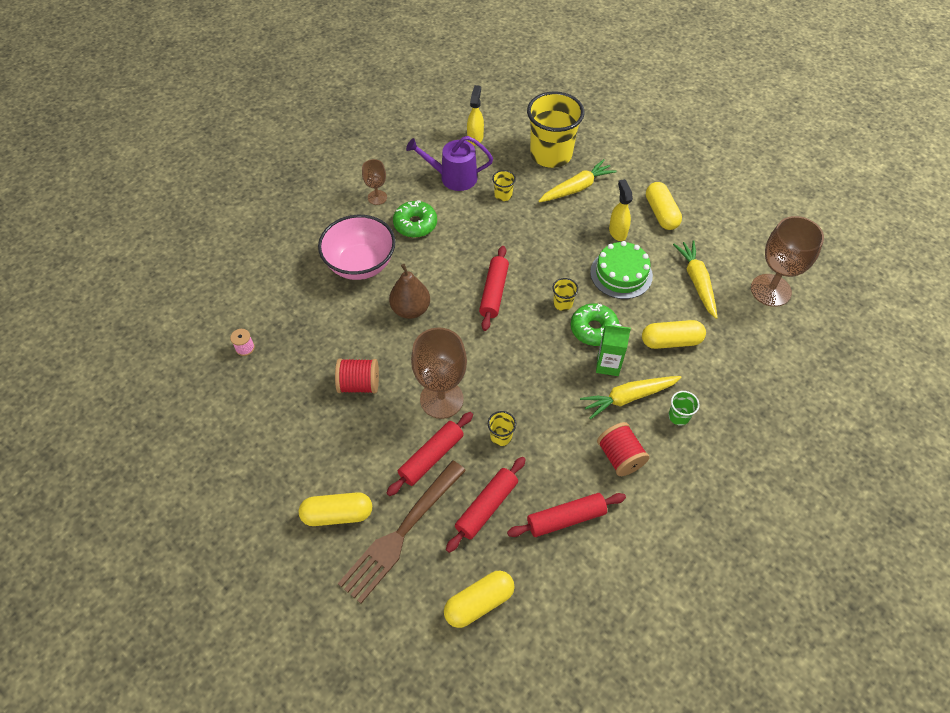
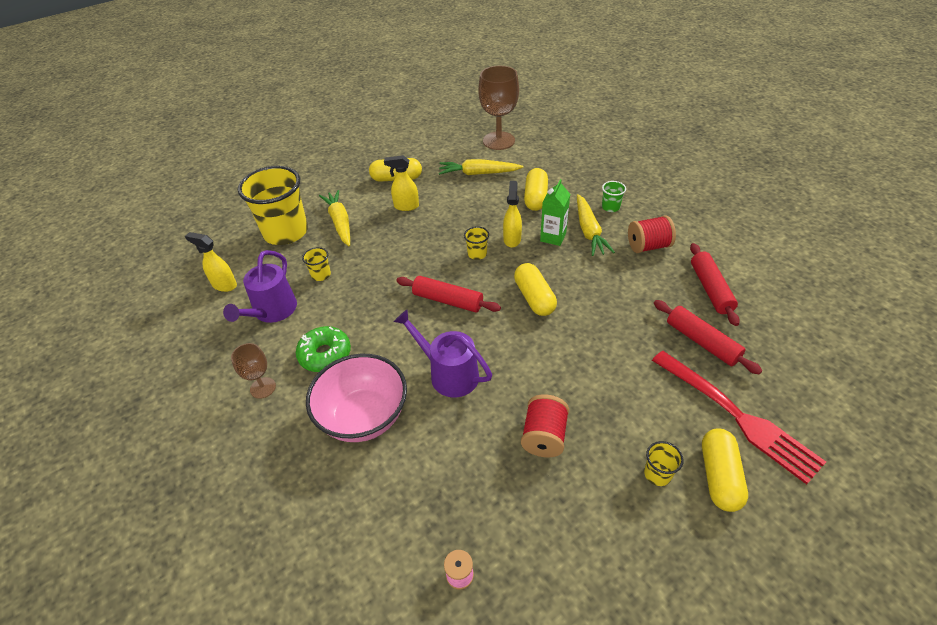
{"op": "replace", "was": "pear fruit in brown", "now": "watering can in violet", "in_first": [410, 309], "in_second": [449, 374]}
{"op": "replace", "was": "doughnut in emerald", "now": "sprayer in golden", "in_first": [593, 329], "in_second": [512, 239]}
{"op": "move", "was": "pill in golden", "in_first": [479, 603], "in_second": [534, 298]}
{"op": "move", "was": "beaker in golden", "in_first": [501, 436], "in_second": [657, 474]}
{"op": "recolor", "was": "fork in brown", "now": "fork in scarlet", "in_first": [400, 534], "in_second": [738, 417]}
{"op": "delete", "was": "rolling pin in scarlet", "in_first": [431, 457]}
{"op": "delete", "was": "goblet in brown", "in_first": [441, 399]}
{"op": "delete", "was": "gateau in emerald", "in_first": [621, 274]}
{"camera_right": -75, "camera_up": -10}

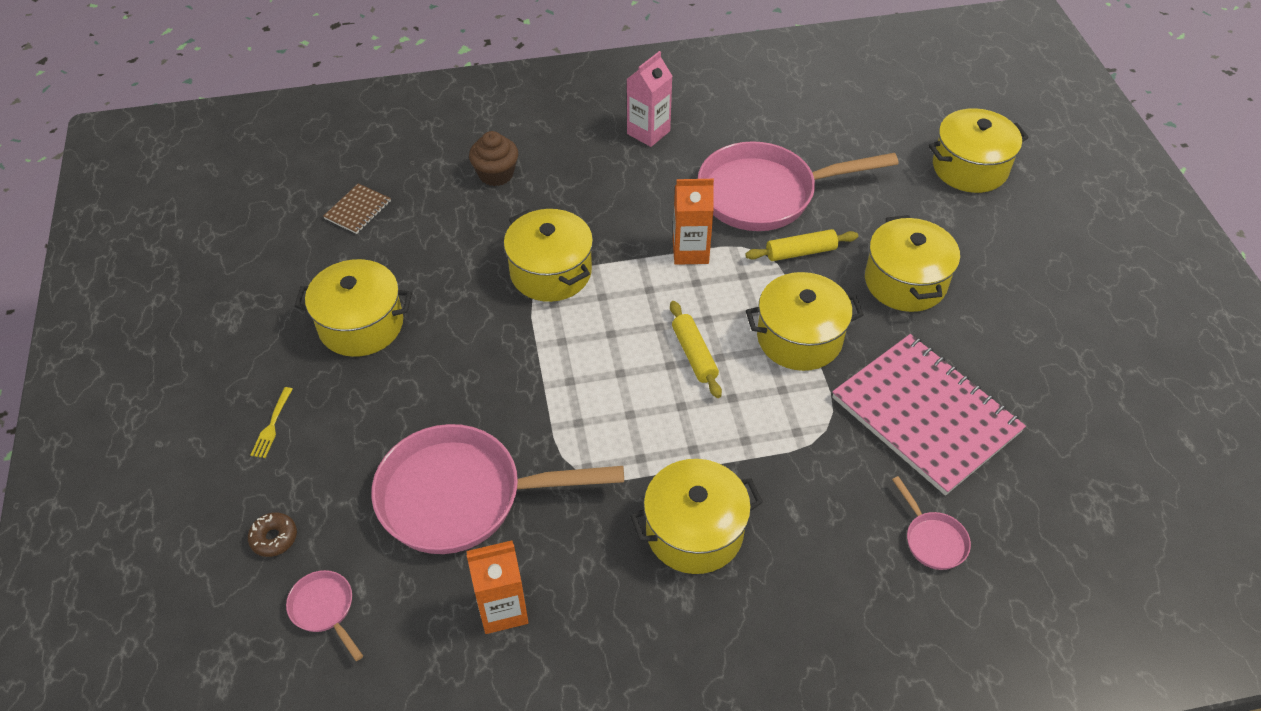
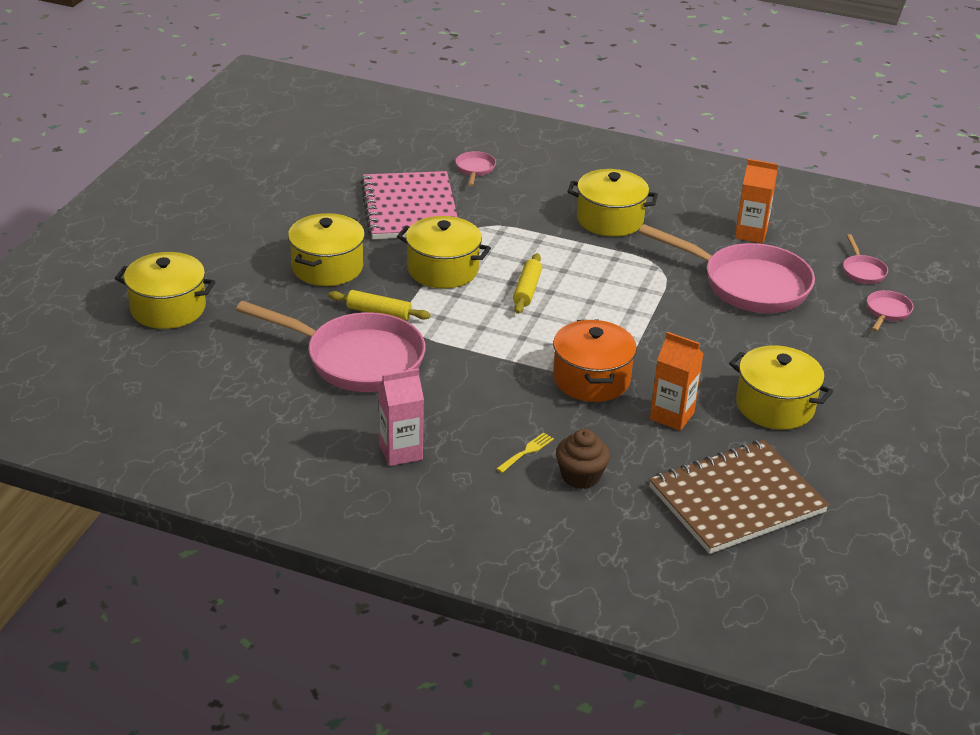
{"op": "move", "was": "fork in golden", "in_first": [272, 425], "in_second": [526, 452]}
{"op": "recolor", "was": "cooking pot in golden", "now": "cooking pot in orange-coloured", "in_first": [551, 272], "in_second": [591, 379]}
{"op": "resize", "was": "exercise book in brown", "in_first": [358, 210], "in_second": [736, 499], "ratio": 2.39}
{"op": "move", "was": "milk carton in orange-coloured", "in_first": [690, 251], "in_second": [672, 416]}
{"op": "replace", "was": "doughnut in brown", "now": "skillet in rosy", "in_first": [274, 538], "in_second": [887, 312]}
{"camera_right": -150, "camera_up": -15}

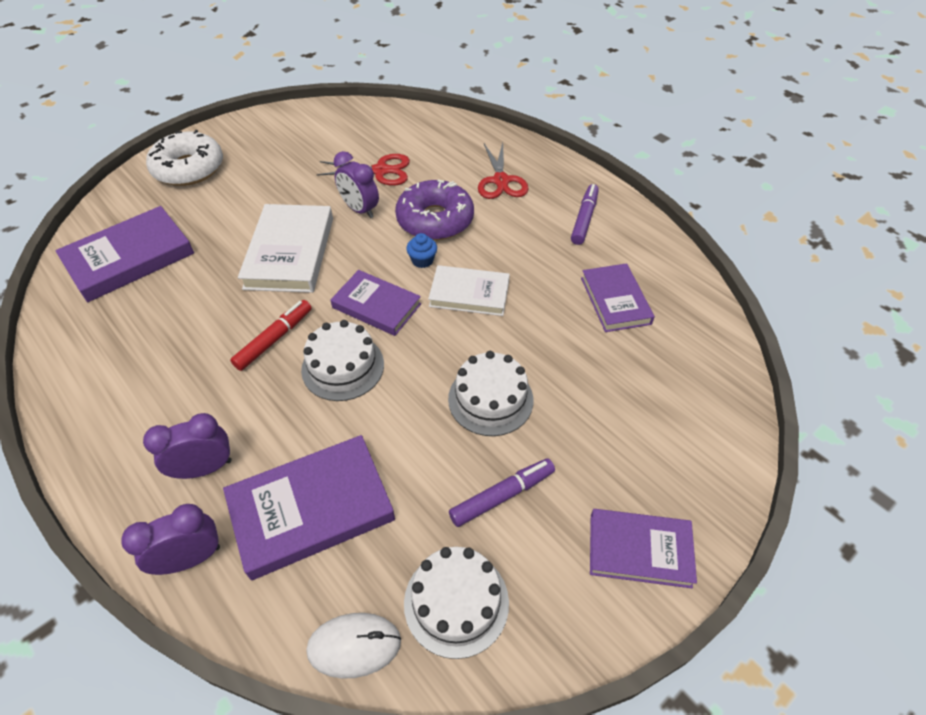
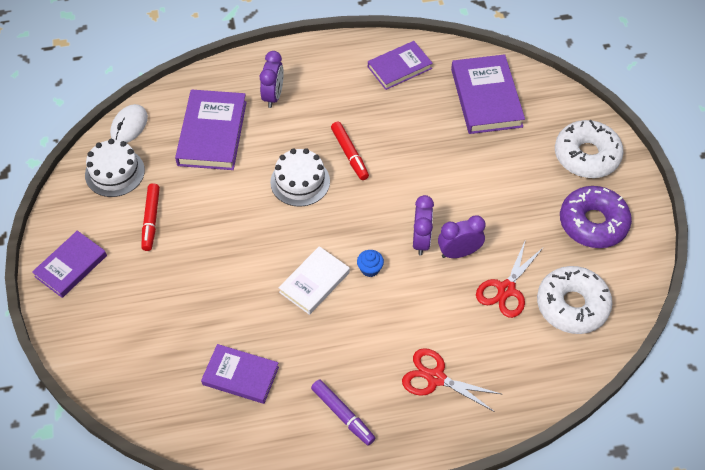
{"op": "recolor", "was": "marker pen in violet", "now": "marker pen in scarlet", "in_first": [502, 496], "in_second": [151, 220]}
{"op": "move", "was": "hardcover in violet", "in_first": [376, 306], "in_second": [399, 68]}
{"op": "move", "was": "clock in violet", "in_first": [190, 558], "in_second": [421, 241]}
{"op": "insert", "now": "doughnut in snow-white", "in_second": [572, 305]}
{"op": "move", "was": "doughnut in violet", "in_first": [435, 220], "in_second": [593, 223]}
{"op": "delete", "was": "hardcover in snow-white", "in_first": [289, 252]}
{"op": "delete", "was": "gateau in snow-white", "in_first": [490, 399]}
{"camera_right": 120, "camera_up": 5}

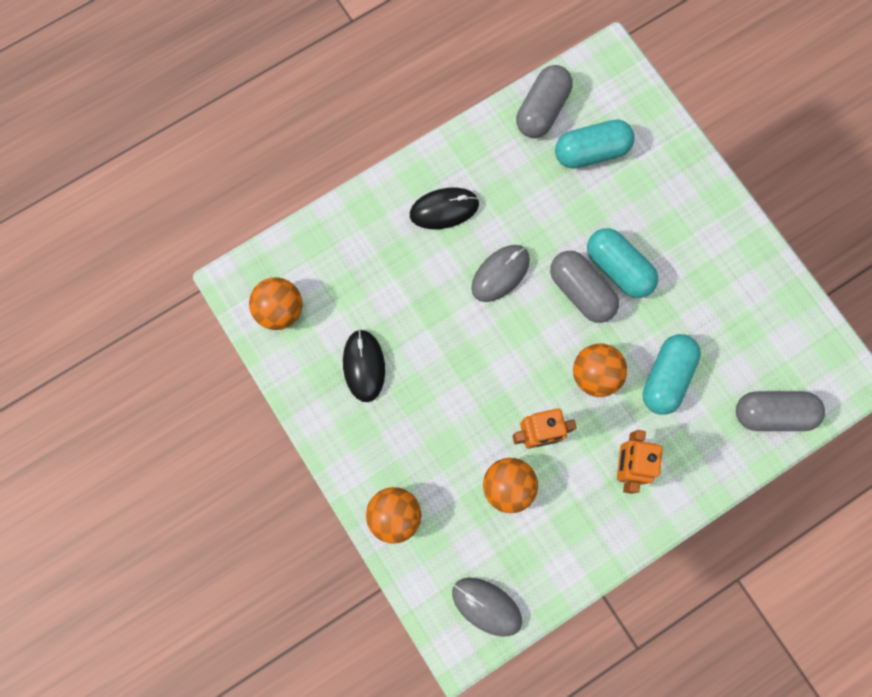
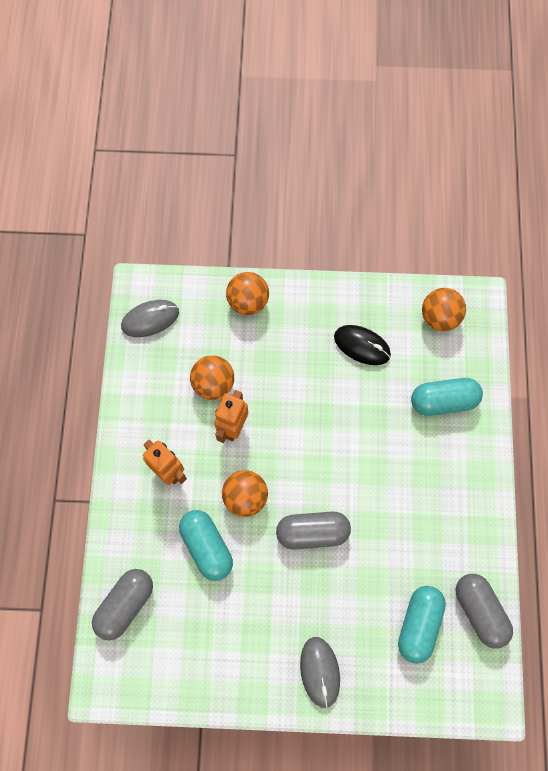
{"op": "move", "was": "computer mouse in grey", "in_first": [500, 274], "in_second": [320, 672]}
{"op": "move", "was": "pill in teal", "in_first": [618, 268], "in_second": [443, 401]}
{"op": "delete", "was": "computer mouse in jet-black", "in_first": [444, 209]}
{"camera_right": 125, "camera_up": -5}

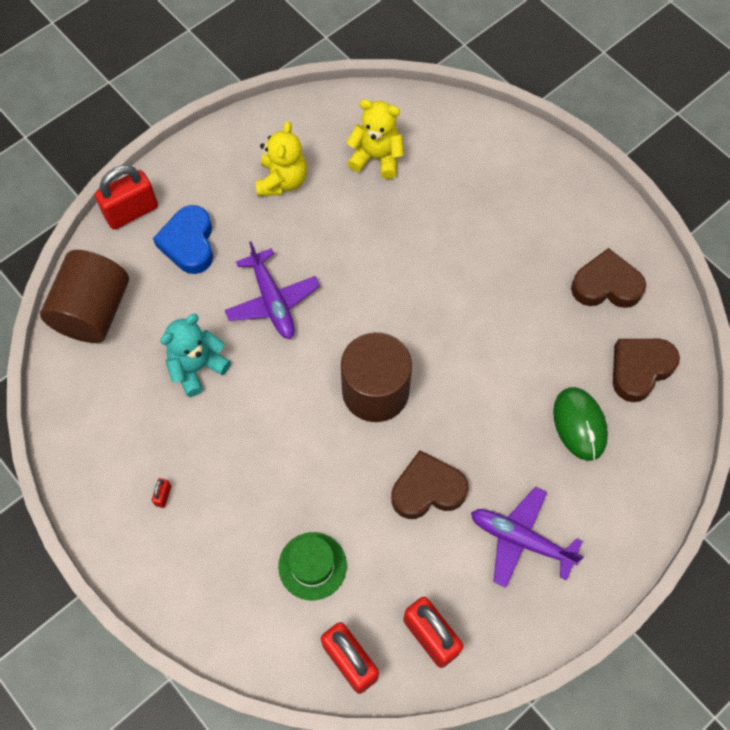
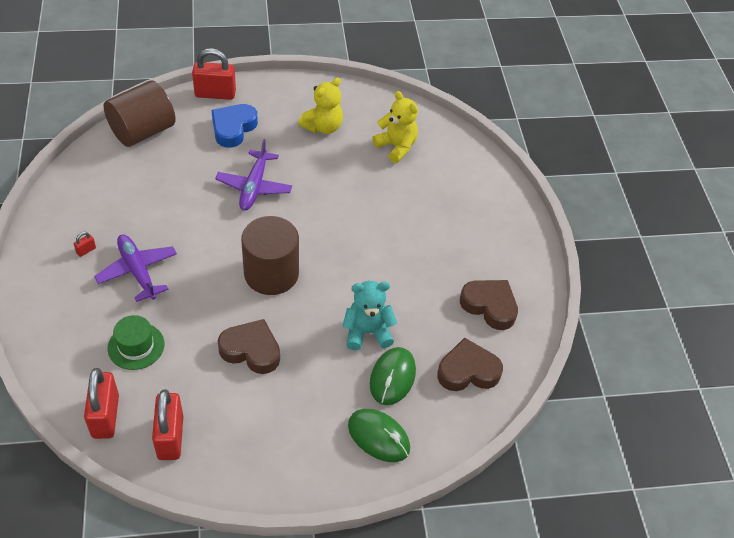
{"op": "move", "was": "toy plane in violet", "in_first": [520, 539], "in_second": [137, 271]}
{"op": "move", "was": "stuffed bear in teal", "in_first": [197, 367], "in_second": [367, 332]}
{"op": "insert", "now": "computer mouse in emerald", "in_second": [378, 437]}
{"camera_right": 30, "camera_up": -15}

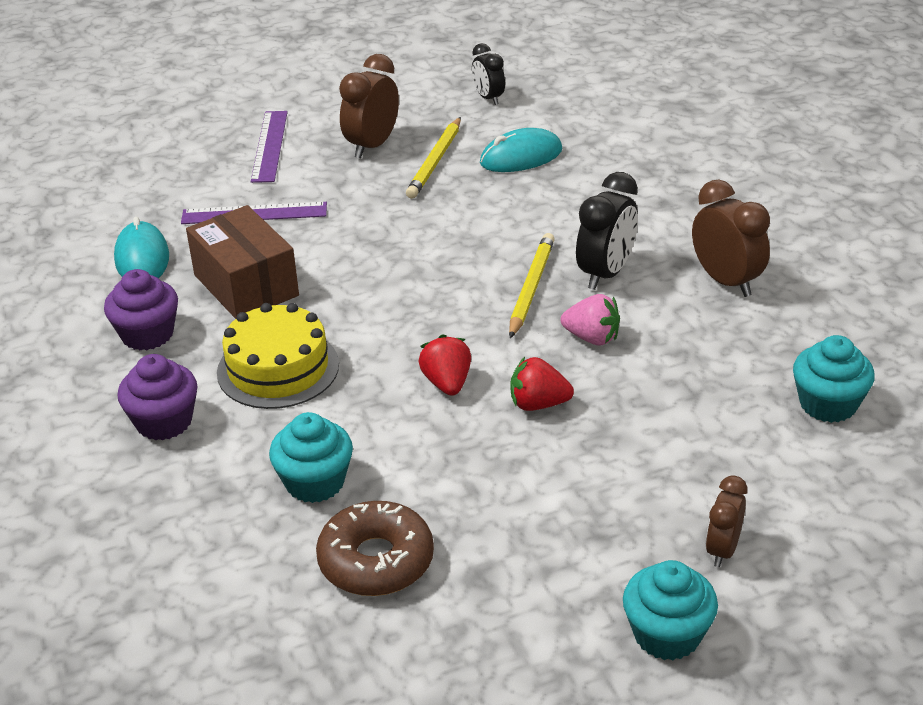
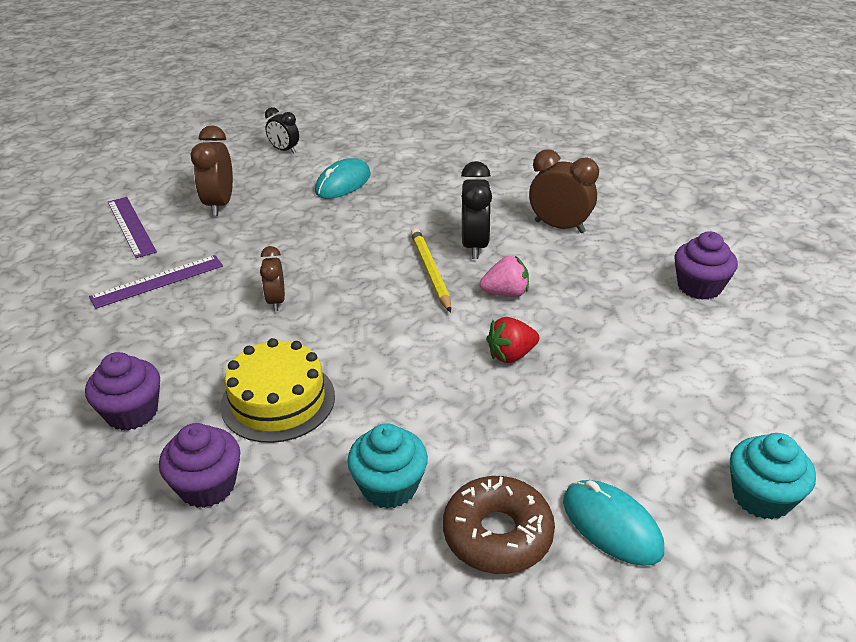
{"op": "move", "was": "clock in brown", "in_first": [722, 550], "in_second": [276, 301]}
{"op": "move", "was": "computer mouse in teal", "in_first": [142, 258], "in_second": [611, 525]}
{"op": "recolor", "was": "muffin in teal", "now": "muffin in violet", "in_first": [828, 404], "in_second": [699, 287]}
{"op": "delete", "was": "package in brown", "in_first": [246, 285]}
{"op": "delete", "was": "pencil in golden", "in_first": [435, 161]}
{"op": "delete", "was": "toy strawberry in scarlet", "in_first": [447, 383]}
{"camera_right": -30, "camera_up": 0}

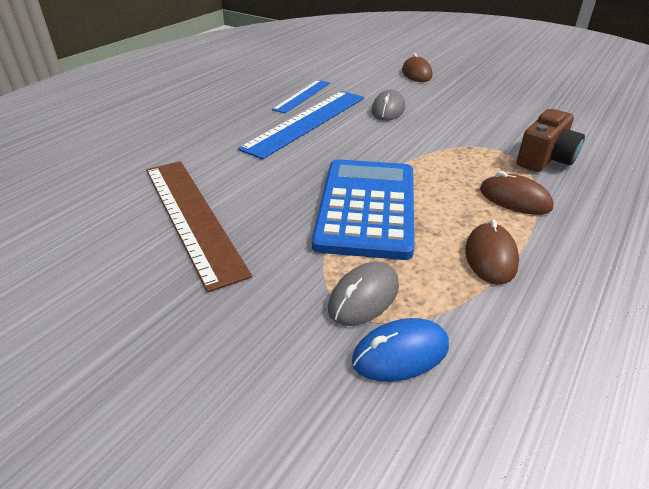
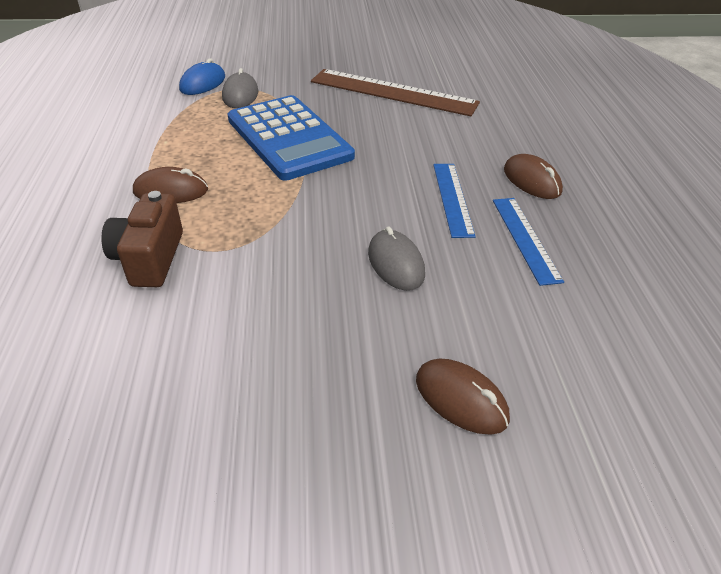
{"op": "resize", "was": "measuring stick in royal blue", "in_first": [306, 122], "in_second": [452, 198], "ratio": 0.57}
{"op": "move", "was": "computer mouse in brown", "in_first": [490, 257], "in_second": [531, 181]}
{"camera_right": 140, "camera_up": 5}

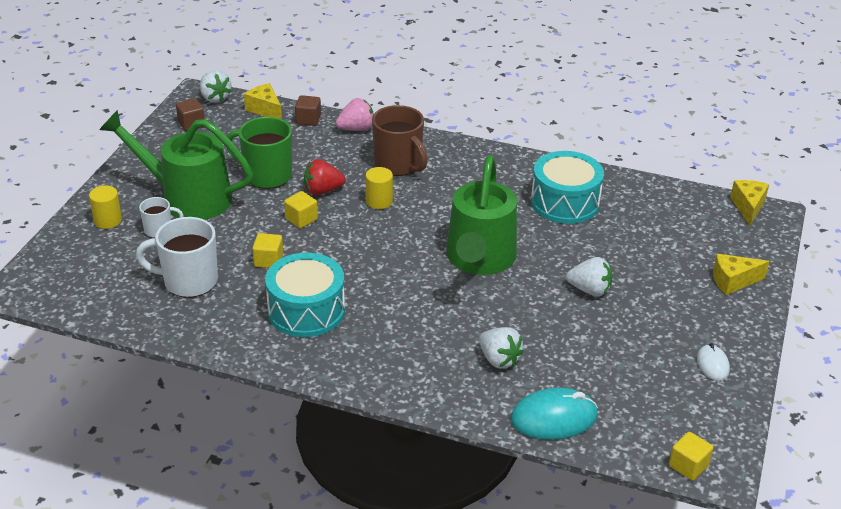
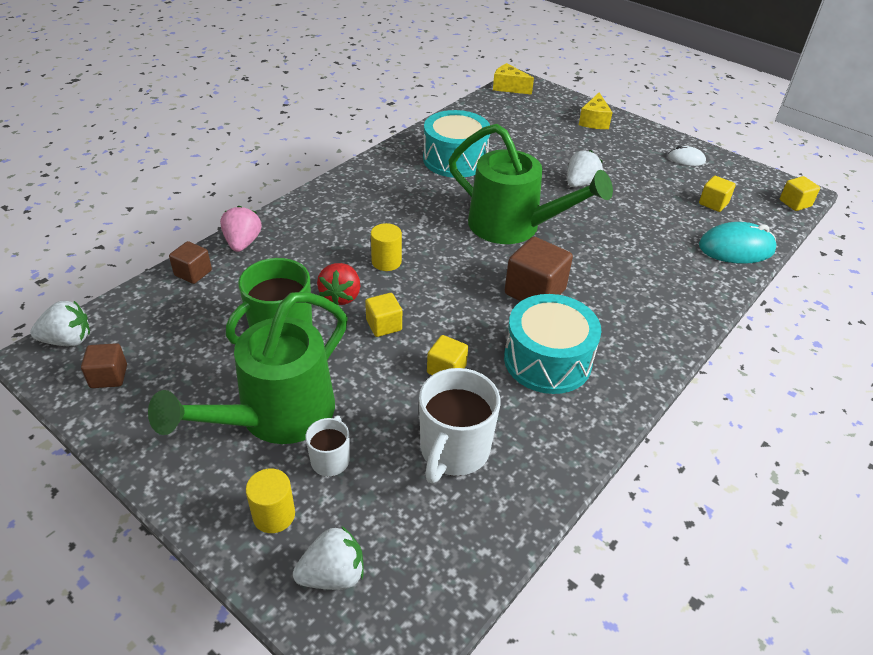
{"op": "move", "was": "toy strawberry in snow-white", "in_first": [499, 359], "in_second": [333, 575]}
{"op": "insert", "now": "solid cube in brown", "in_second": [535, 292]}
{"op": "insert", "now": "solid cube in golden", "in_second": [713, 203]}
{"op": "rotate", "was": "computer mouse in teal", "in_first": [554, 418], "in_second": [736, 248], "clockwise": 75}
{"op": "delete", "was": "cheese wedge in golden", "in_first": [265, 110]}
{"op": "delete", "was": "mug in brown", "in_first": [399, 164]}
{"camera_right": -70, "camera_up": 5}

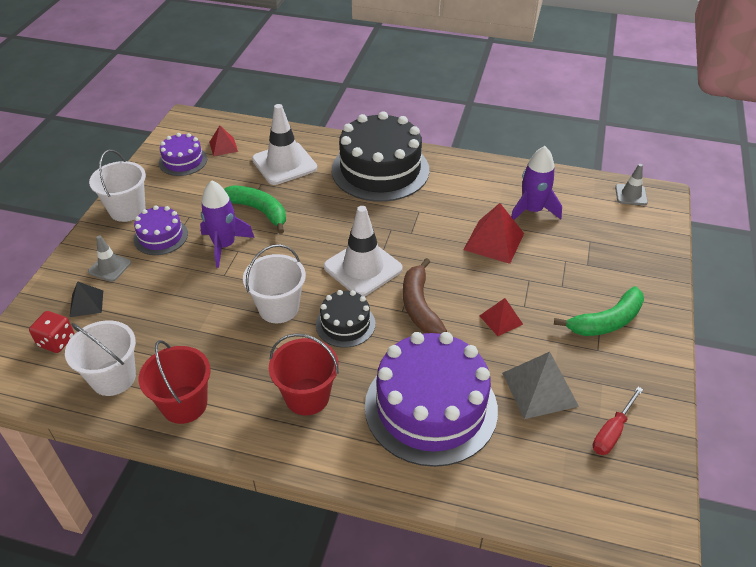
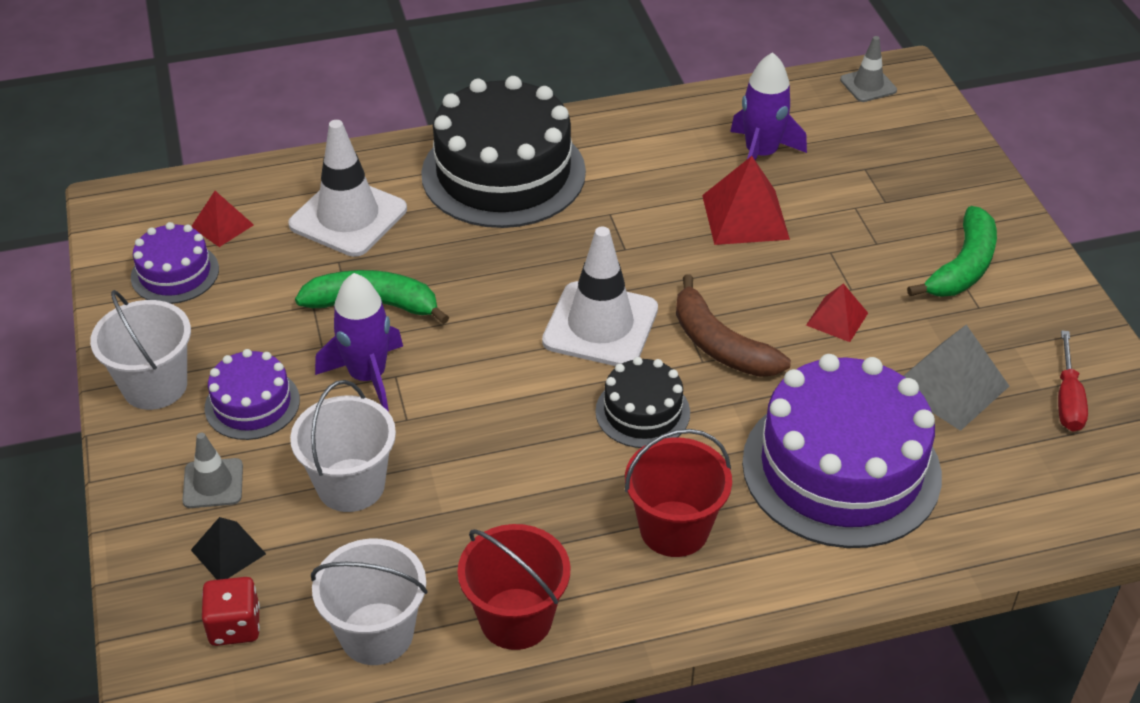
{"op": "move", "was": "sand bucket in snow-white", "in_first": [278, 308], "in_second": [351, 485]}
{"camera_right": -30, "camera_up": 0}

